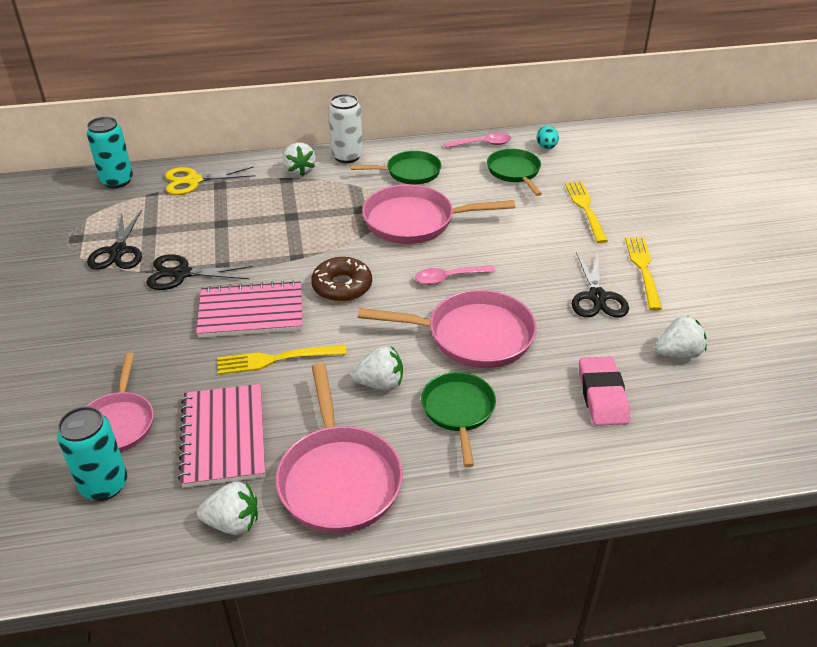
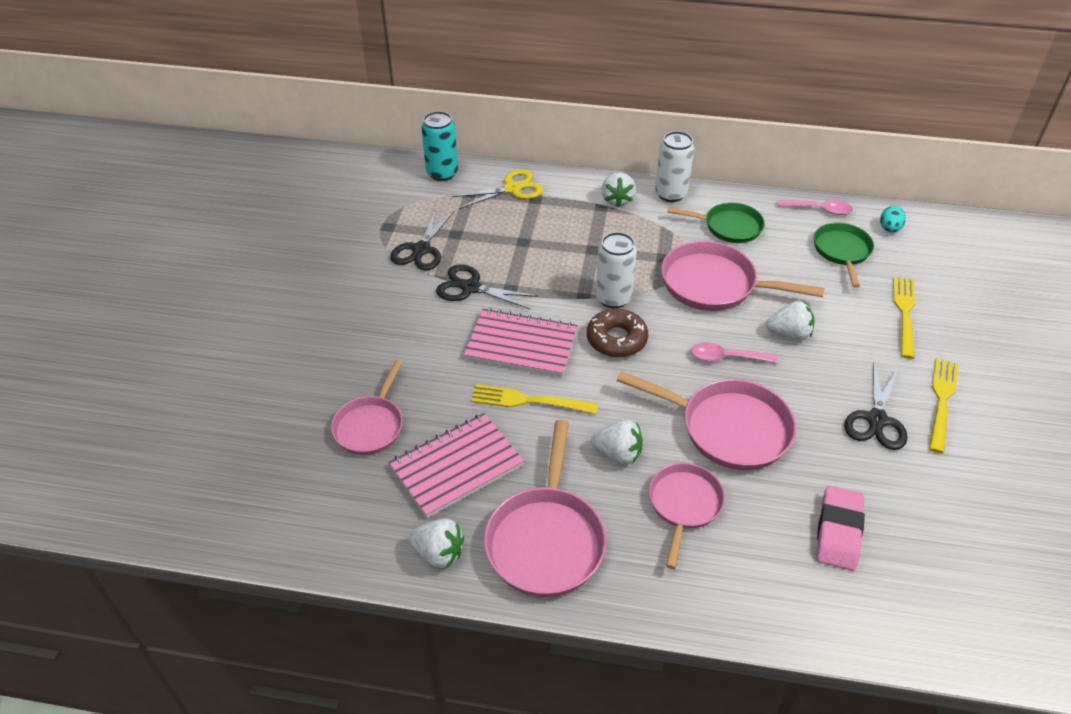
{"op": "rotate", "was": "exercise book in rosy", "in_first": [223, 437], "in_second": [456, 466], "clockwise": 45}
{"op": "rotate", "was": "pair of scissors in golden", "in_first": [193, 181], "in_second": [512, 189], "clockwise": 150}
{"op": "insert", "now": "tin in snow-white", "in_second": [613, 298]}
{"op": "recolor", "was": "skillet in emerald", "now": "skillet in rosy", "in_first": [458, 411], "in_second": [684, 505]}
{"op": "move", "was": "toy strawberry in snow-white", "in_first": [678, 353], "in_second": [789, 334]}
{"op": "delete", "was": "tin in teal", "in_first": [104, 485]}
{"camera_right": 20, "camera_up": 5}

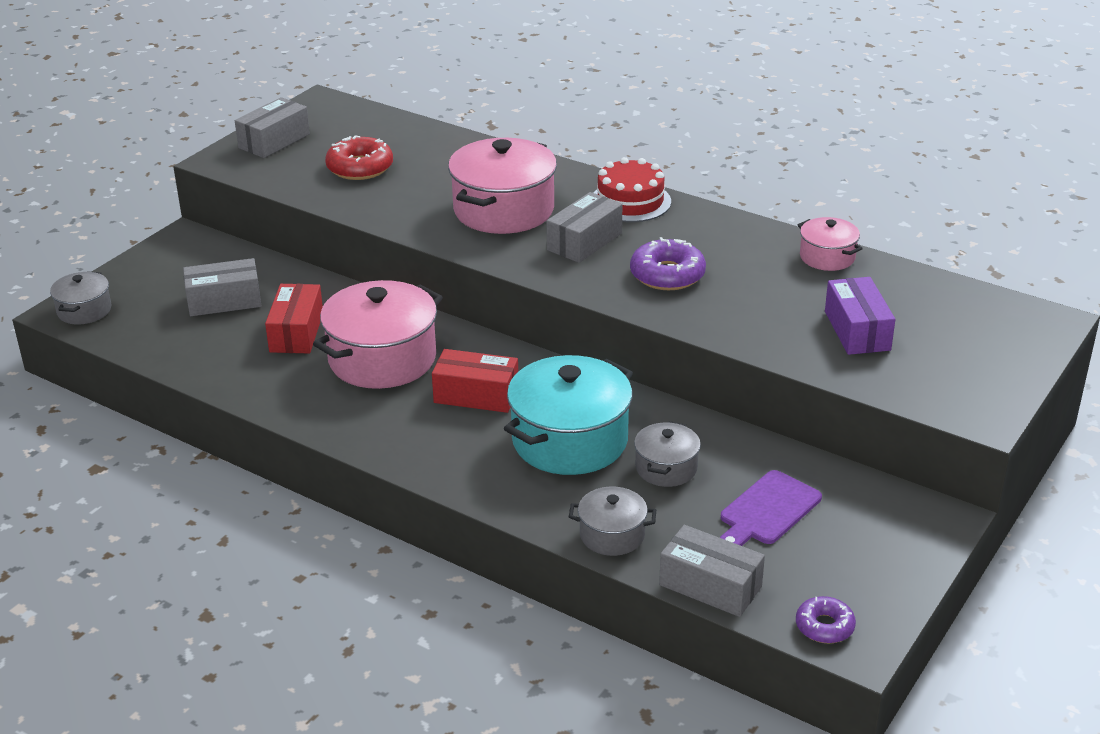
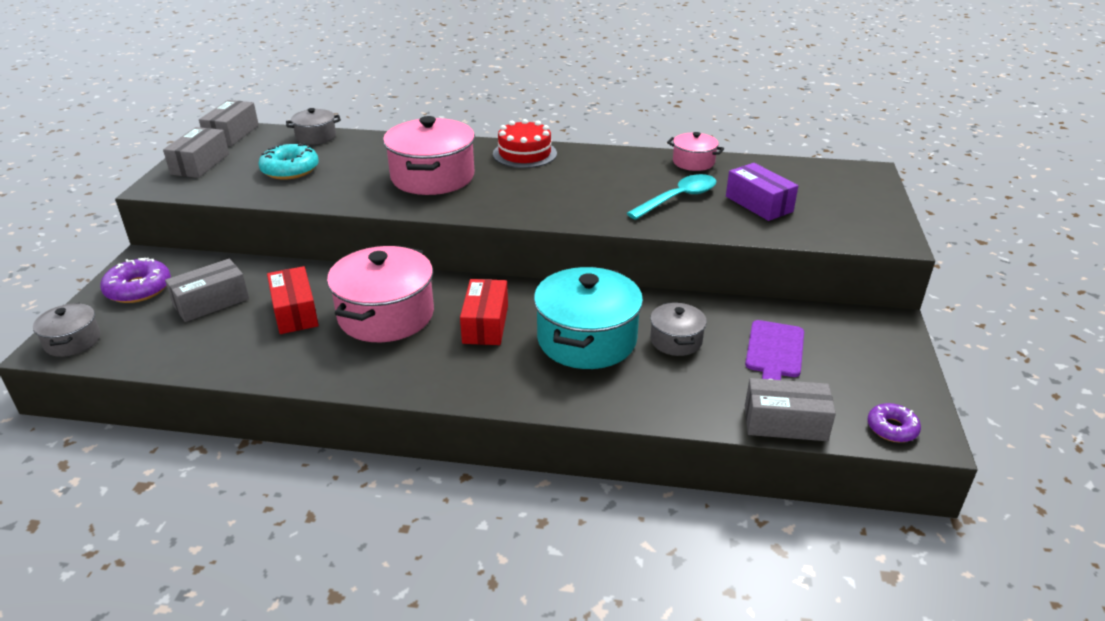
{"op": "move", "was": "doughnut in violet", "in_first": [667, 275], "in_second": [138, 289]}
{"op": "move", "was": "package in grey", "in_first": [584, 242], "in_second": [232, 134]}
{"op": "recolor", "was": "doughnut in scarlet", "now": "doughnut in teal", "in_first": [360, 168], "in_second": [290, 170]}
{"op": "move", "was": "cooking pot in grey", "in_first": [612, 535], "in_second": [316, 137]}
{"op": "rotate", "was": "package in scarlet", "in_first": [476, 395], "in_second": [485, 324], "clockwise": -75}
{"op": "insert", "now": "teaspoon in teal", "in_second": [678, 198]}
{"camera_right": -25, "camera_up": 0}

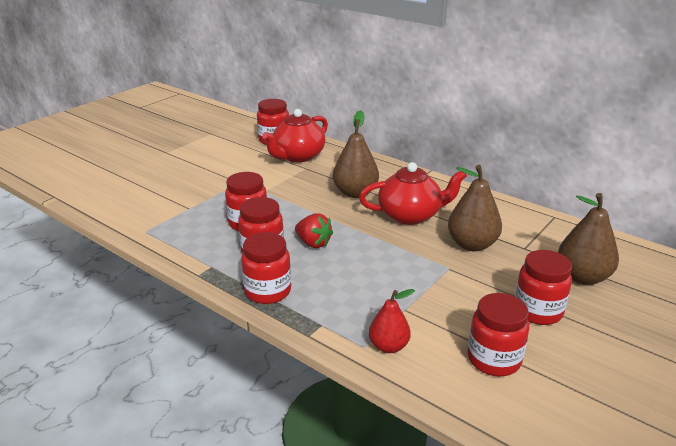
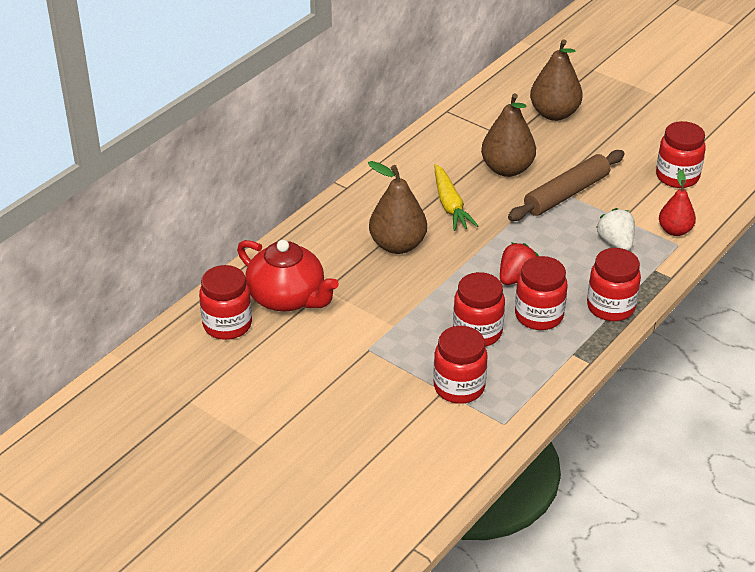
{"op": "move", "was": "preserve jar in scarlet", "in_first": [538, 311], "in_second": [459, 387]}
{"op": "replace", "was": "teapot in scarlet", "now": "carrot in golden", "in_first": [410, 215], "in_second": [450, 205]}
{"op": "insert", "now": "rolling pin in brown", "in_second": [566, 194]}
{"op": "insert", "now": "toy strawberry in snow-white", "in_second": [615, 243]}
{"camera_right": -90, "camera_up": 10}

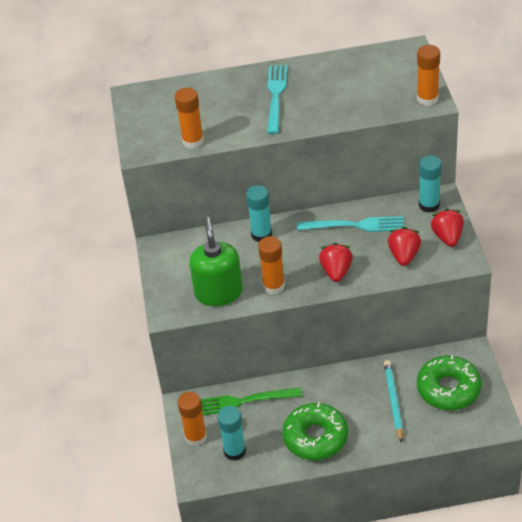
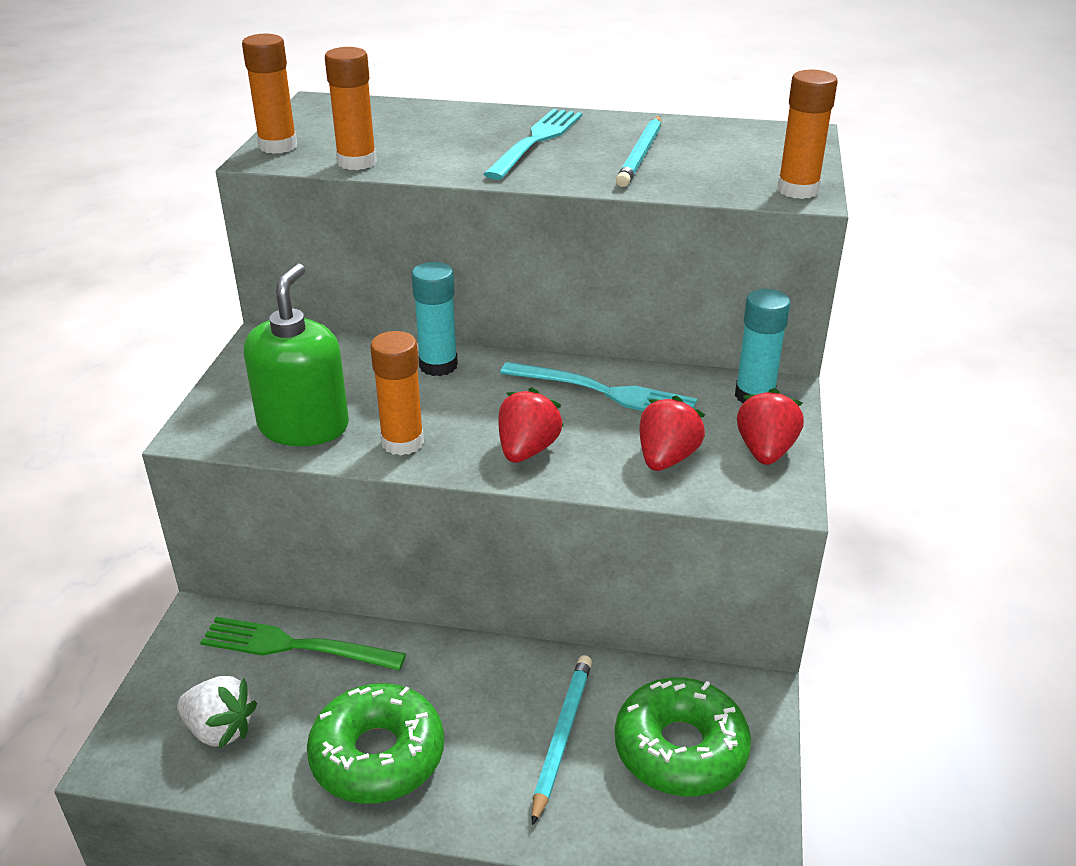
{"op": "replace", "was": "glue in teal", "now": "toy strawberry in snow-white", "in_first": [234, 451], "in_second": [220, 729]}
{"op": "move", "was": "glue in orange-coloured", "in_first": [196, 437], "in_second": [278, 146]}
{"op": "insert", "now": "pencil in teal", "in_second": [641, 155]}
{"camera_right": 15, "camera_up": -10}

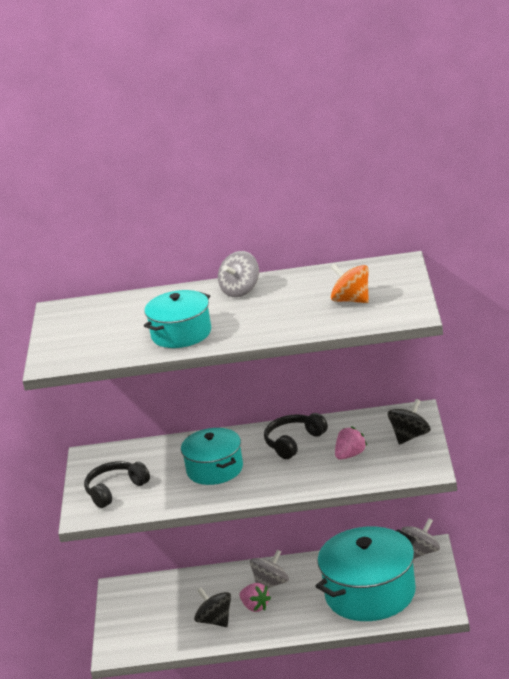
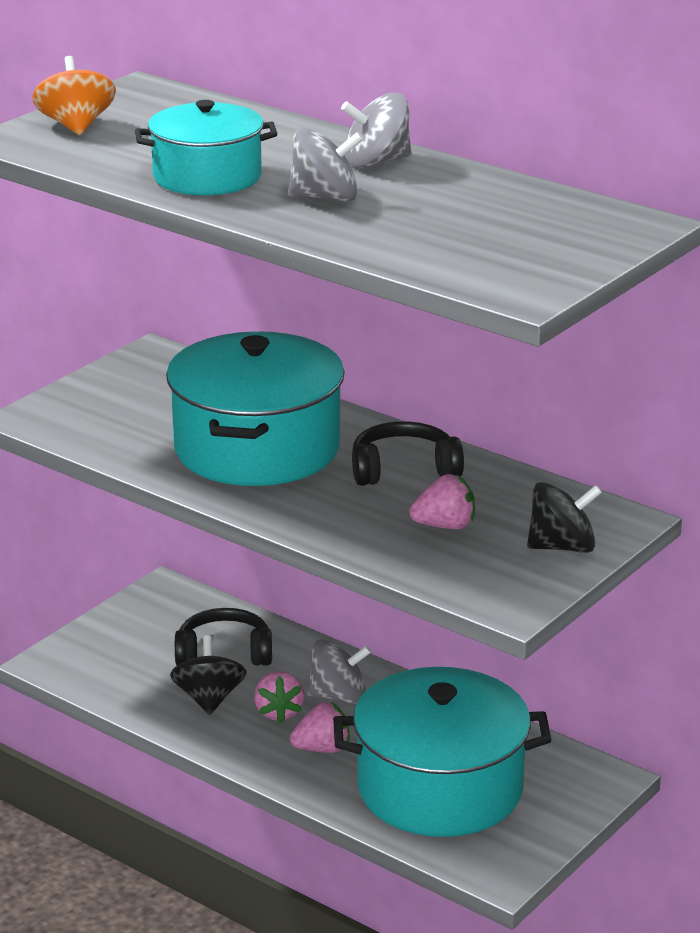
{"op": "move", "was": "toy top in orange-coloured", "in_first": [351, 300], "in_second": [76, 126]}
{"op": "resize", "was": "cooking pot in teal", "in_first": [215, 469], "in_second": [257, 448], "ratio": 1.66}
{"op": "move", "was": "headset in jet-black", "in_first": [115, 490], "in_second": [224, 653]}
{"op": "move", "was": "toy top in grey", "in_first": [421, 552], "in_second": [325, 197]}
{"op": "insert", "now": "toy strawberry in rosy", "in_second": [322, 749]}
{"camera_right": 35, "camera_up": 0}

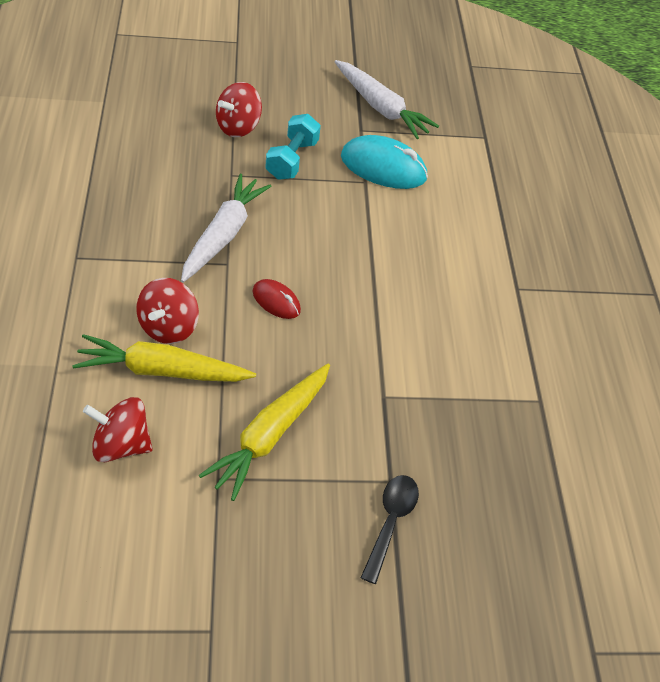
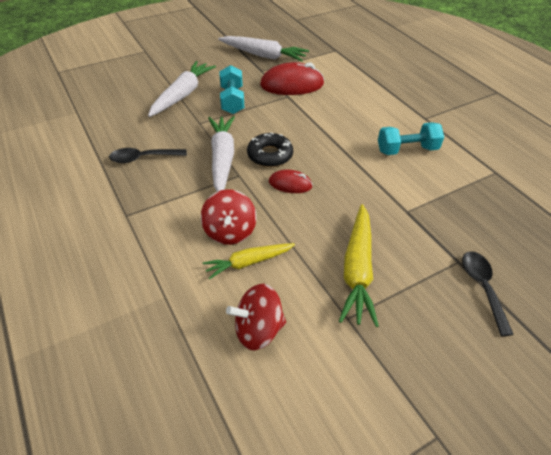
{"op": "insert", "now": "teaspoon in jet-black", "in_second": [143, 158]}
{"op": "replace", "was": "toy top in scarlet", "now": "carrot in snow-white", "in_first": [238, 127], "in_second": [182, 95]}
{"op": "resize", "was": "carrot in golden", "in_first": [163, 371], "in_second": [249, 262], "ratio": 0.63}
{"op": "insert", "now": "doughnut in jet-black", "in_second": [270, 155]}
{"op": "recolor", "was": "computer mouse in teal", "now": "computer mouse in scarlet", "in_first": [383, 167], "in_second": [292, 85]}
{"op": "insert", "now": "free weight in teal", "in_second": [407, 150]}
{"camera_right": -20, "camera_up": -5}

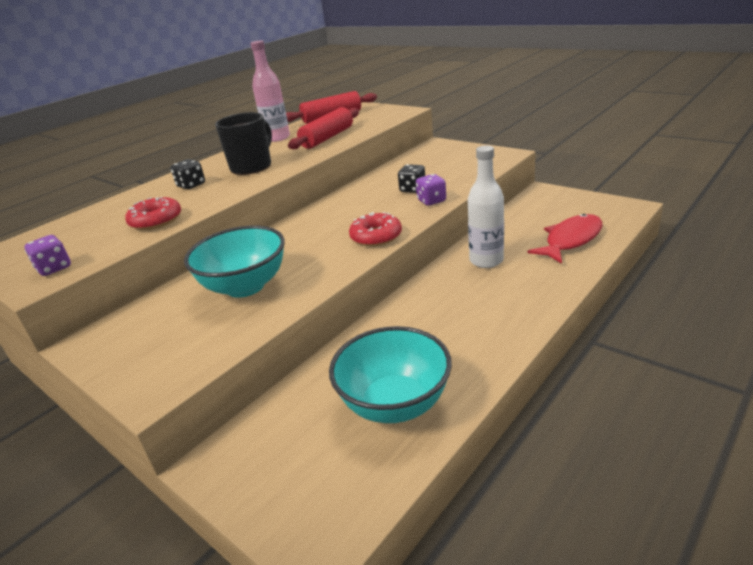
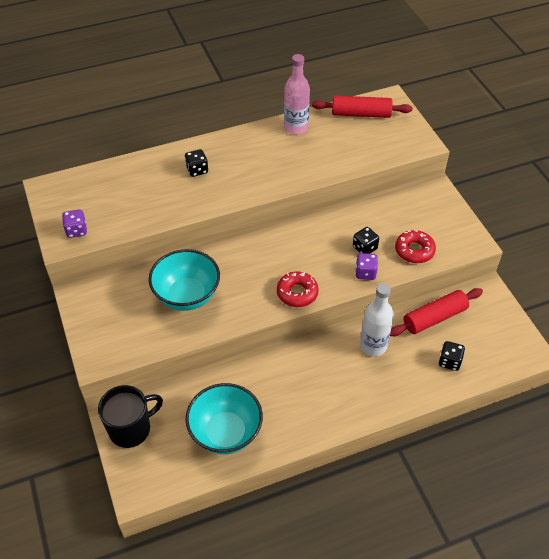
{"op": "move", "was": "mug in jet-black", "in_first": [252, 167], "in_second": [131, 429]}
{"op": "move", "was": "rolling pin in scarlet", "in_first": [327, 138], "in_second": [434, 318]}
{"op": "move", "was": "doughnut in scarlet", "in_first": [156, 220], "in_second": [414, 250]}
{"op": "replace", "was": "fish in scarlet", "now": "game die in jet-black", "in_first": [570, 240], "in_second": [449, 361]}
{"camera_right": 25, "camera_up": 20}

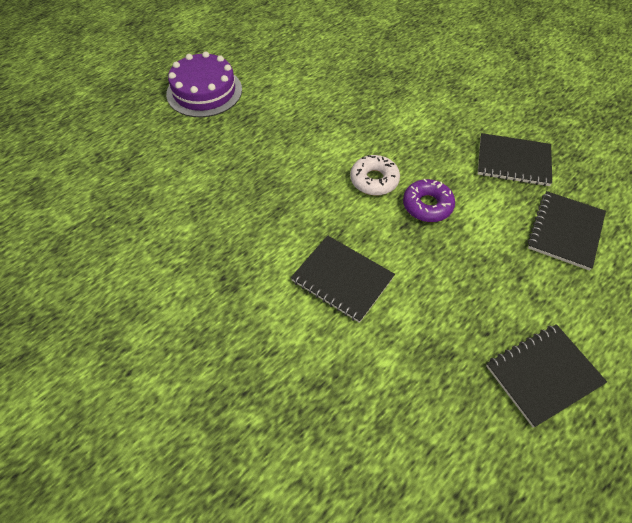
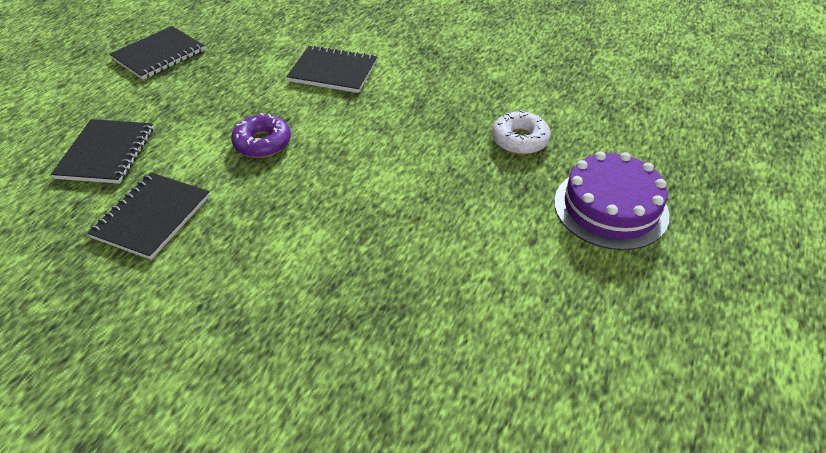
{"op": "rotate", "was": "exercise book in jet-black", "in_first": [513, 161], "in_second": [152, 217], "clockwise": -60}
{"op": "move", "was": "doughnut in snow-white", "in_first": [374, 180], "in_second": [520, 140]}
{"camera_right": 160, "camera_up": -10}

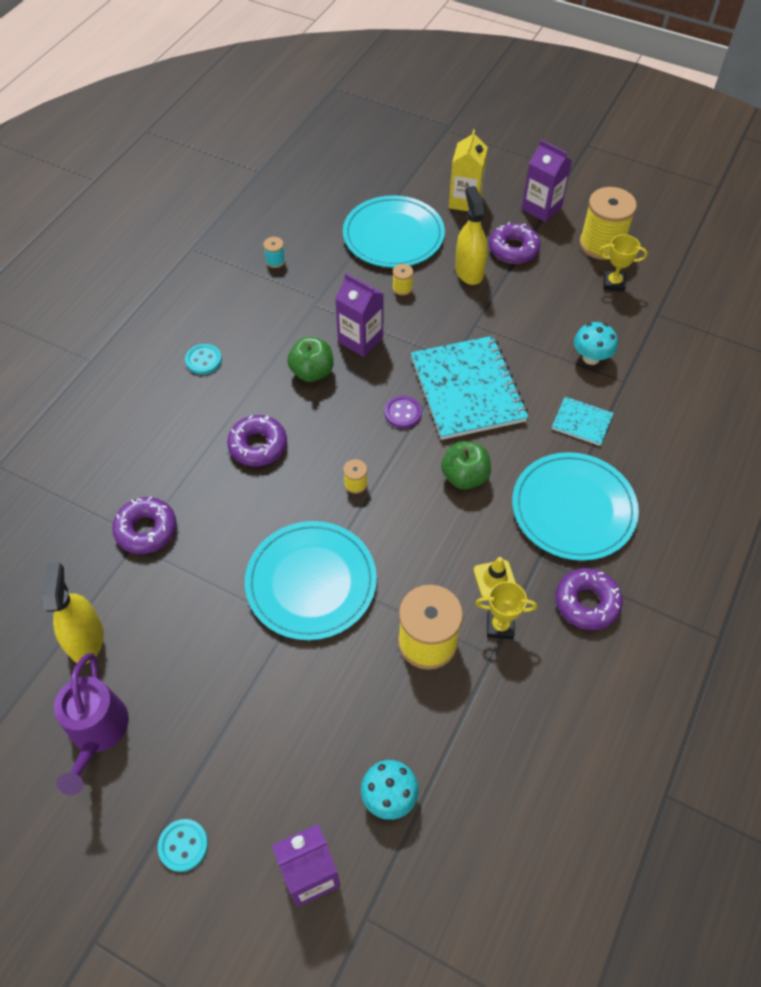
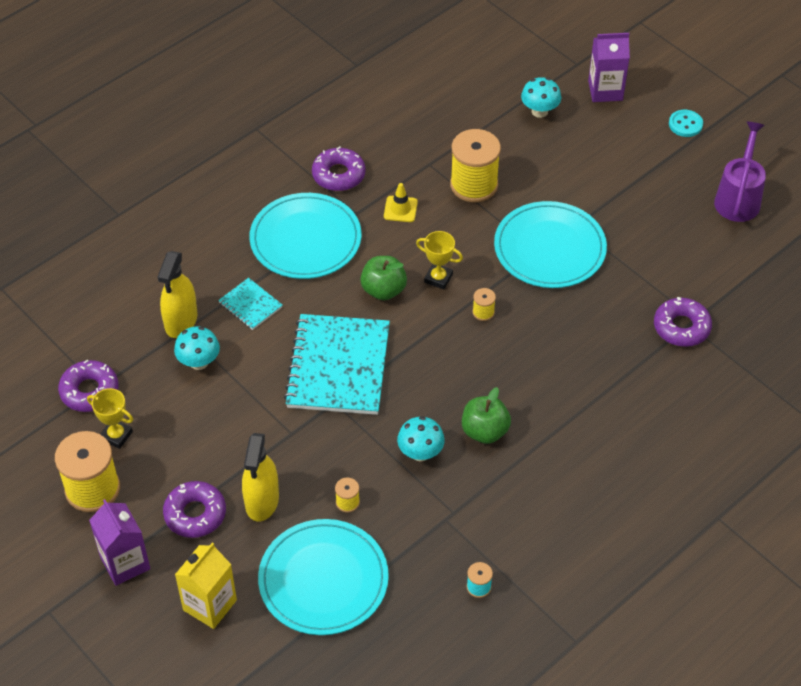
{"op": "move", "was": "doughnut in violet", "in_first": [258, 445], "in_second": [89, 391]}
{"op": "move", "was": "sprayer in golden", "in_first": [86, 639], "in_second": [181, 321]}
{"op": "replace", "was": "milk carton in violet", "now": "toadstool in teal", "in_first": [360, 339], "in_second": [420, 453]}
{"op": "move", "was": "award cup in golden", "in_first": [500, 626], "in_second": [438, 278]}
{"op": "delete", "was": "sewing button in teal", "in_first": [203, 360]}
{"op": "delete", "was": "sewing button in violet", "in_first": [403, 413]}
{"camera_right": -160, "camera_up": -5}

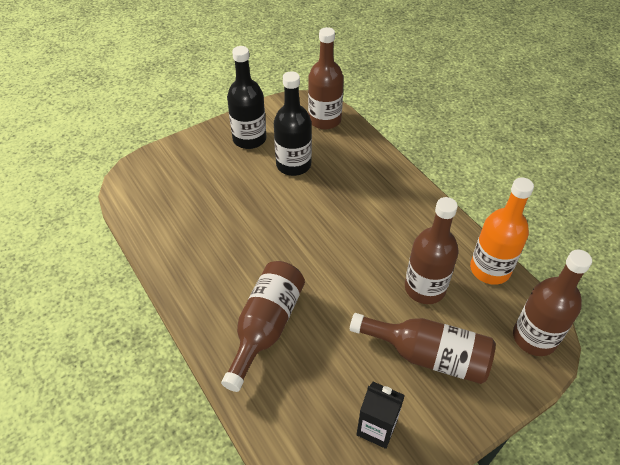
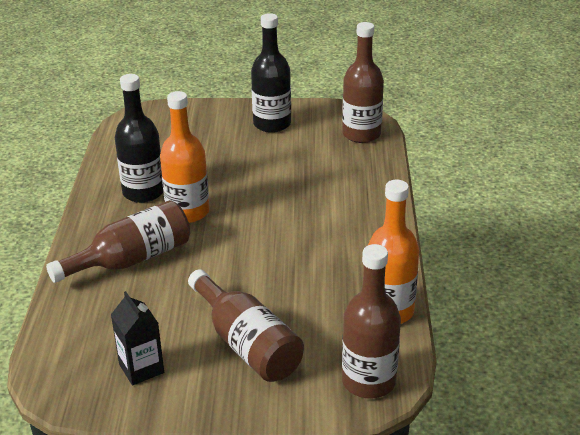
{"op": "move", "was": "bottle in jet-black", "in_first": [293, 165], "in_second": [143, 192]}
{"op": "insert", "now": "bottle in orange-coloured", "in_second": [188, 212]}
{"op": "delete", "was": "bottle in brown", "in_first": [425, 288]}
{"camera_right": 35, "camera_up": -15}

